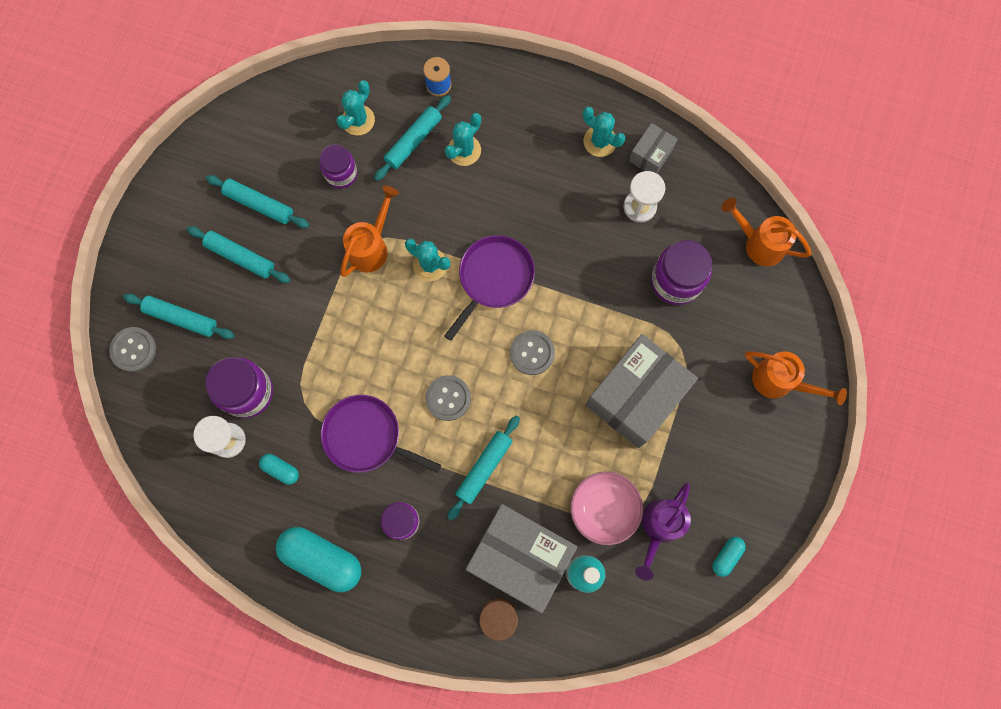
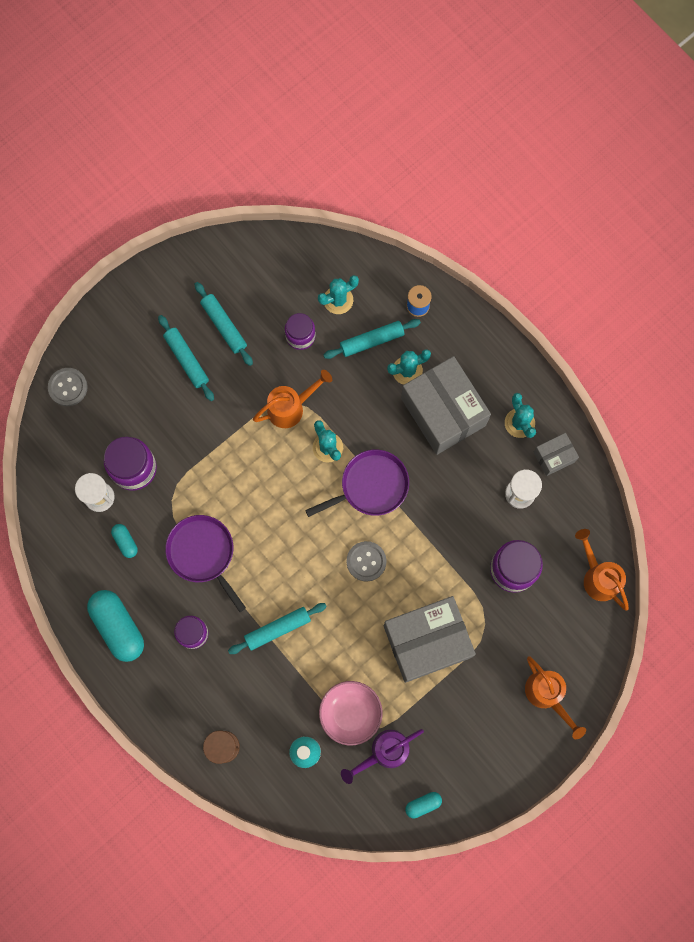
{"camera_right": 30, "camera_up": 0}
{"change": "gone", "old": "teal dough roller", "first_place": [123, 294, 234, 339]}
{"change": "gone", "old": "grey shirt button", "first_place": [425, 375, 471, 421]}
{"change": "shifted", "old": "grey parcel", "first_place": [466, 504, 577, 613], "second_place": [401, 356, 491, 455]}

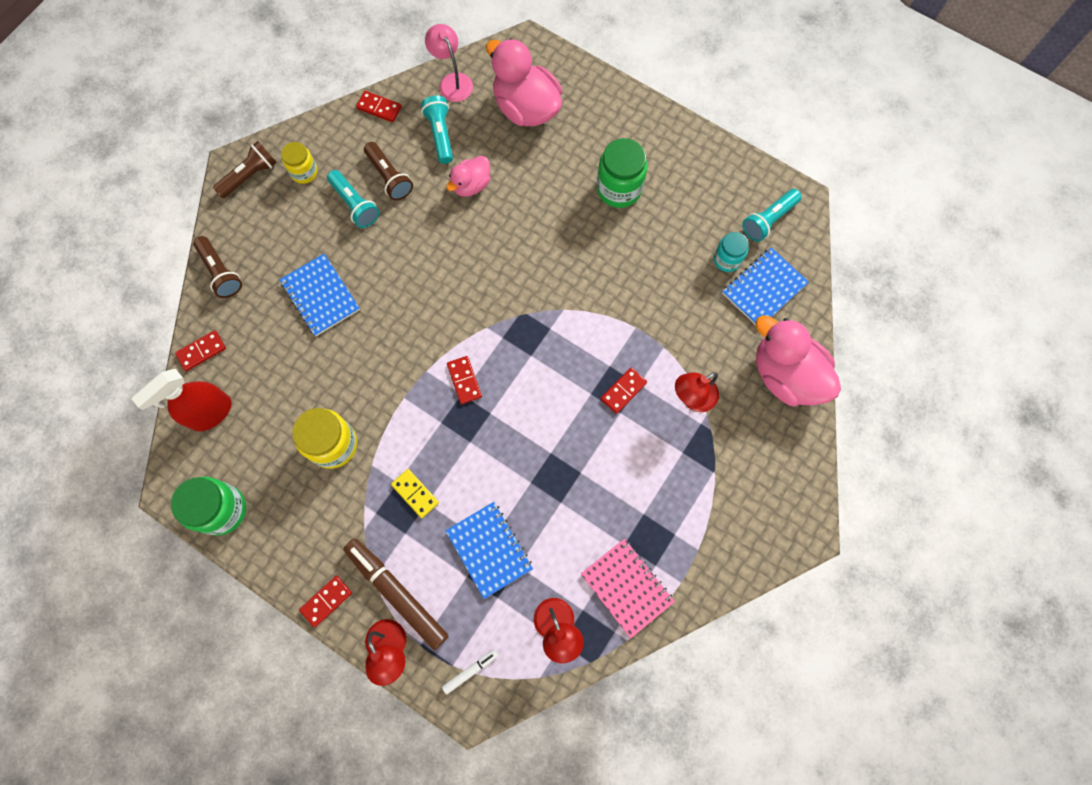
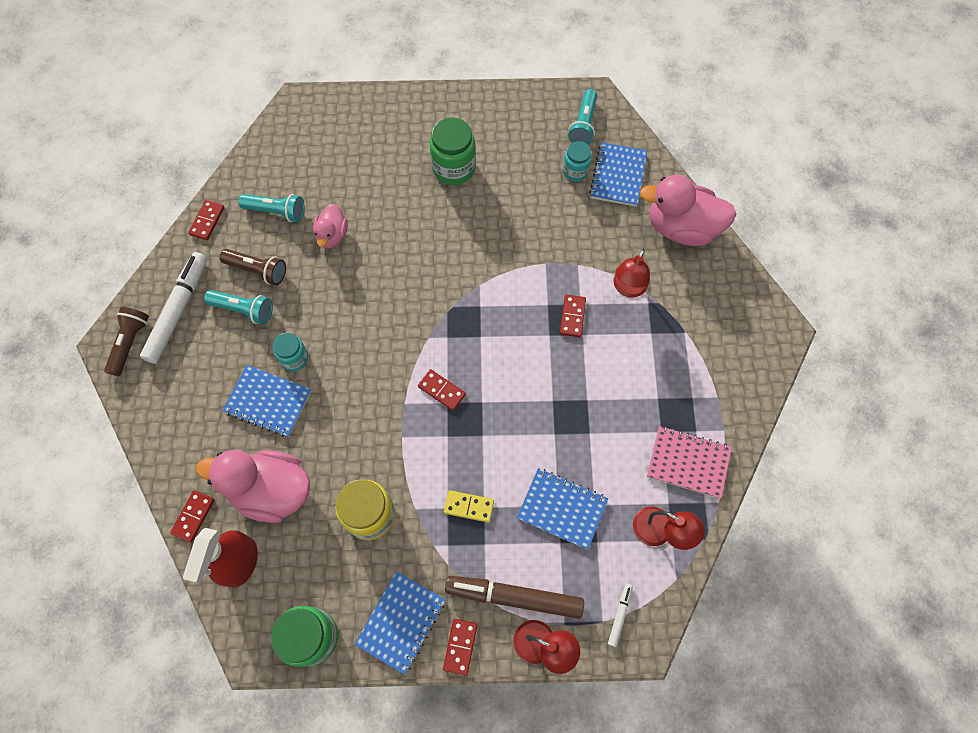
{"camera_right": -35, "camera_up": -5}
{"change": "gone", "old": "brown flashlight", "first_place": [193, 236, 242, 298]}
{"change": "gone", "old": "rosy reading lamp", "first_place": [425, 24, 473, 102]}
{"change": "new", "new": "teal jar", "second_place": [273, 333, 309, 371]}
{"change": "new", "new": "royal blue notebook", "second_place": [354, 571, 445, 675]}
{"change": "shifted", "old": "rosy toy duck", "first_place": [486, 38, 562, 126], "second_place": [196, 450, 310, 523]}
{"change": "swapped", "old": "yellow jar", "new": "pure white marker pen", "first_place": [281, 142, 318, 184], "second_place": [140, 252, 207, 364]}
{"change": "rotated", "old": "scarlet domino piece", "first_place": [356, 91, 402, 122], "second_place": [188, 200, 225, 240], "degrees": -60}
{"change": "rotated", "old": "teal flashlight", "first_place": [421, 96, 453, 164], "second_place": [238, 194, 305, 222], "degrees": 150}

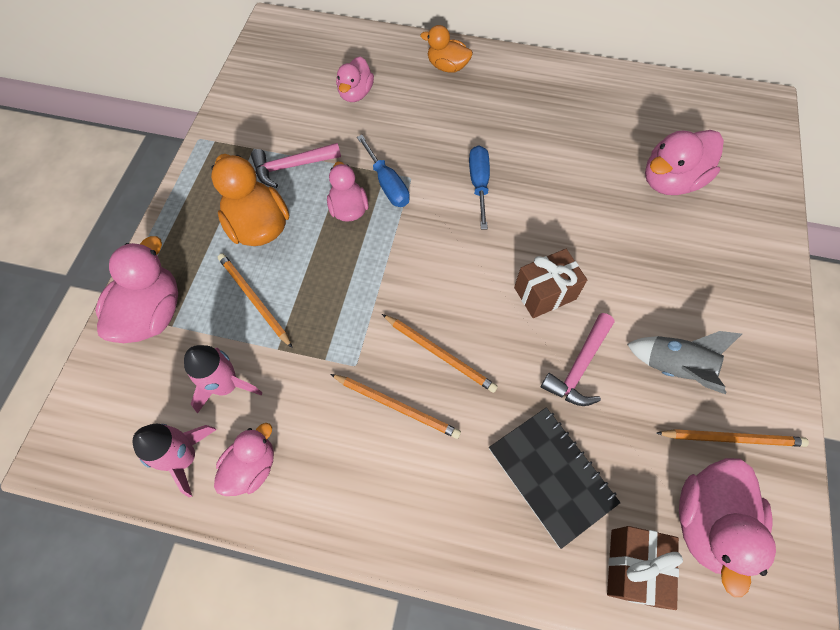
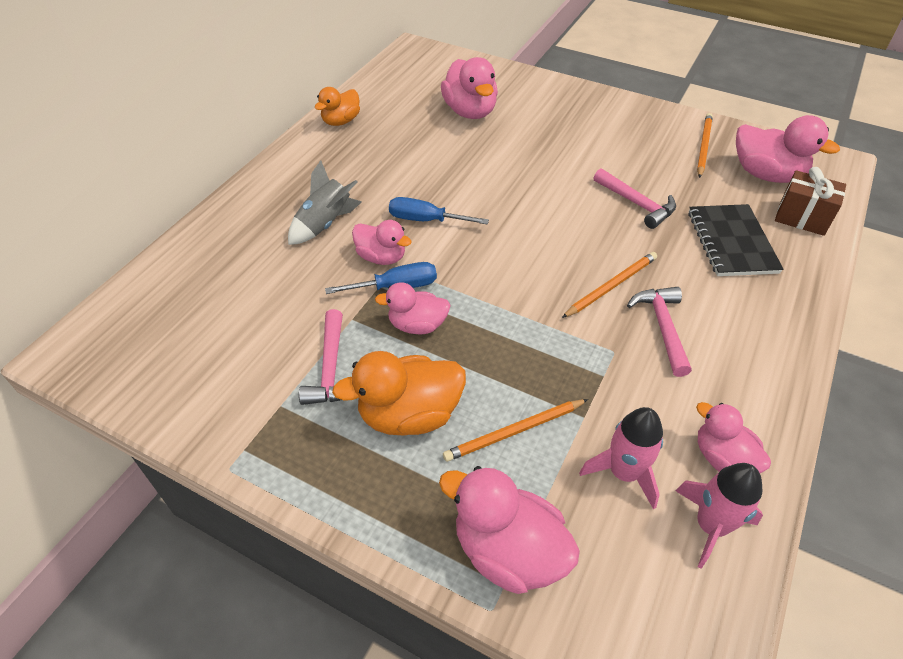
{"camera_right": -75, "camera_up": -15}
{"change": "gone", "old": "brown gift", "first_place": [514, 249, 587, 318]}
{"change": "shifted", "old": "rosy toy duck", "first_place": [336, 56, 374, 102], "second_place": [352, 220, 412, 265]}
{"change": "shifted", "old": "bright orange toy duck", "first_place": [420, 25, 473, 73], "second_place": [315, 87, 360, 126]}
{"change": "shifted", "old": "grey rocket", "first_place": [627, 331, 742, 394], "second_place": [288, 160, 362, 245]}
{"change": "swapped", "old": "bright orange pencil", "new": "rosy claw hammer", "first_place": [330, 374, 461, 439], "second_place": [627, 287, 692, 377]}
{"change": "rotated", "old": "ebony notebook", "first_place": [489, 407, 621, 549], "second_place": [688, 204, 783, 276], "degrees": -75}

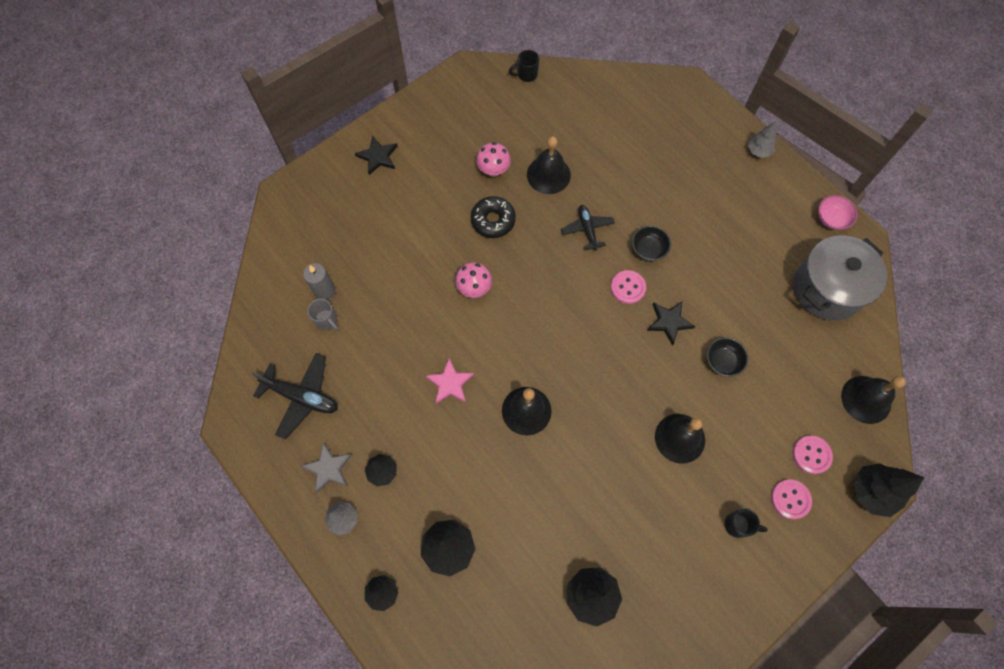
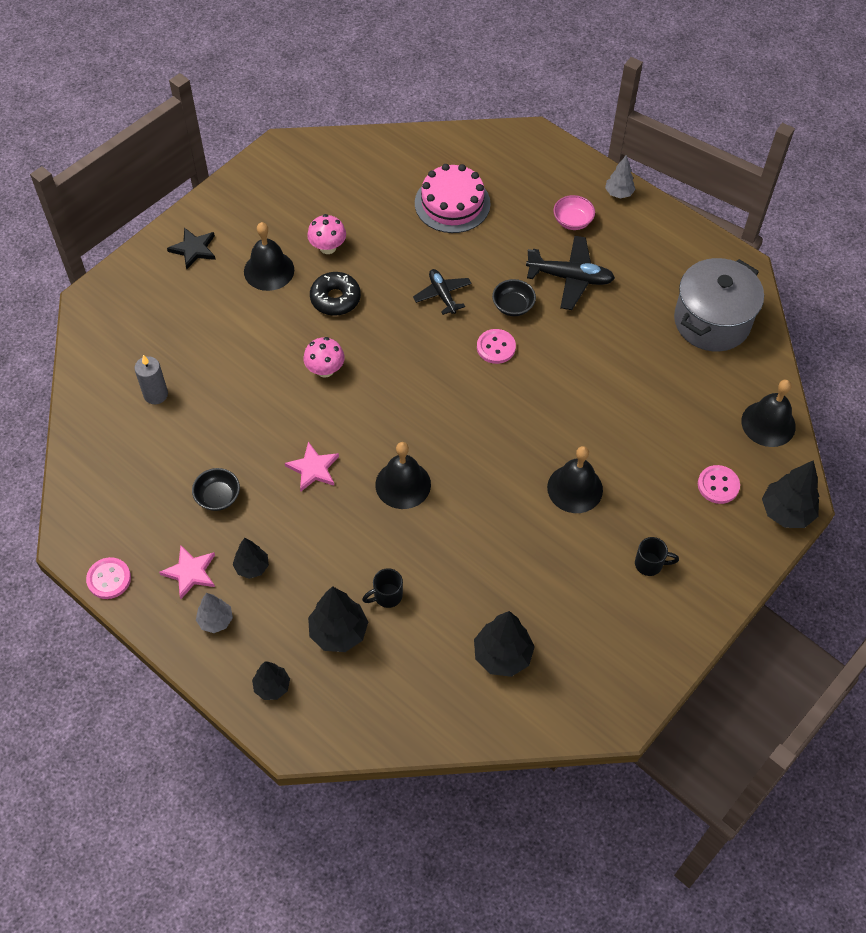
{"camera_right": -10, "camera_up": -10}
{"change": "gone", "old": "grey tea mug", "first_place": [307, 299, 339, 331]}
{"change": "gone", "old": "ebony star", "first_place": [647, 302, 695, 345]}
{"change": "new", "new": "rosy layer cake", "second_place": [415, 164, 491, 233]}
{"change": "shifted", "old": "ebony plane", "first_place": [252, 353, 338, 440], "second_place": [526, 236, 615, 310]}
{"change": "shifted", "old": "ebony tea mug", "first_place": [509, 50, 539, 82], "second_place": [362, 568, 403, 608]}
{"change": "shifted", "old": "ebony bell", "first_place": [527, 136, 571, 194], "second_place": [244, 222, 294, 291]}
{"change": "shifted", "old": "ebony deep dish", "first_place": [706, 337, 749, 377], "second_place": [192, 468, 240, 511]}
{"change": "shifted", "old": "rosy shirt button", "first_place": [771, 479, 812, 519], "second_place": [86, 557, 131, 599]}
{"change": "shifted", "old": "rosy deep dish", "first_place": [818, 195, 858, 230], "second_place": [553, 195, 595, 230]}
{"change": "repainted", "old": "grey star", "new": "rosy star", "first_place": [301, 442, 352, 494], "second_place": [159, 545, 215, 599]}

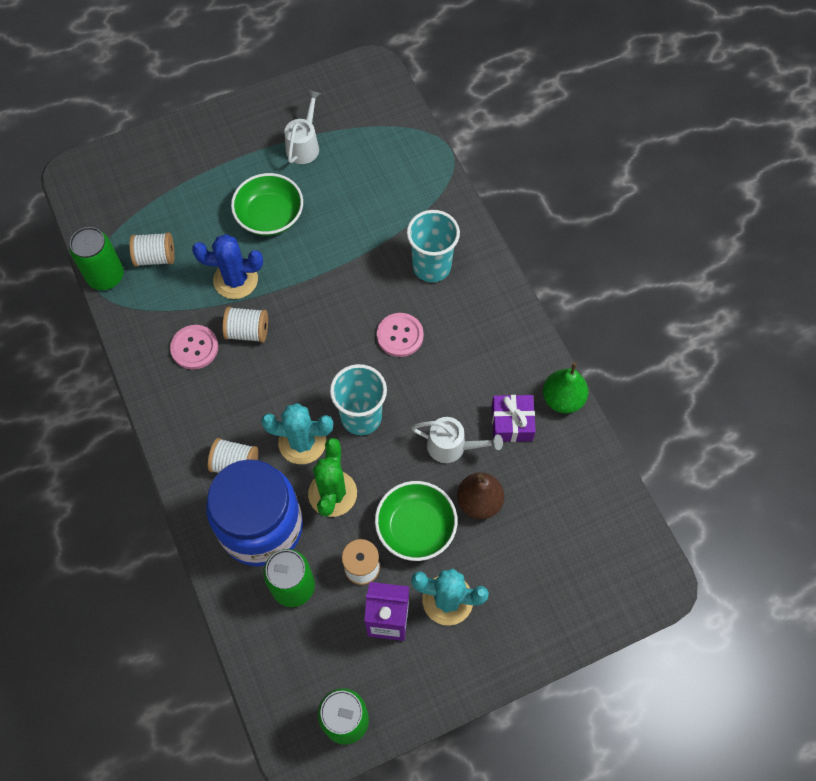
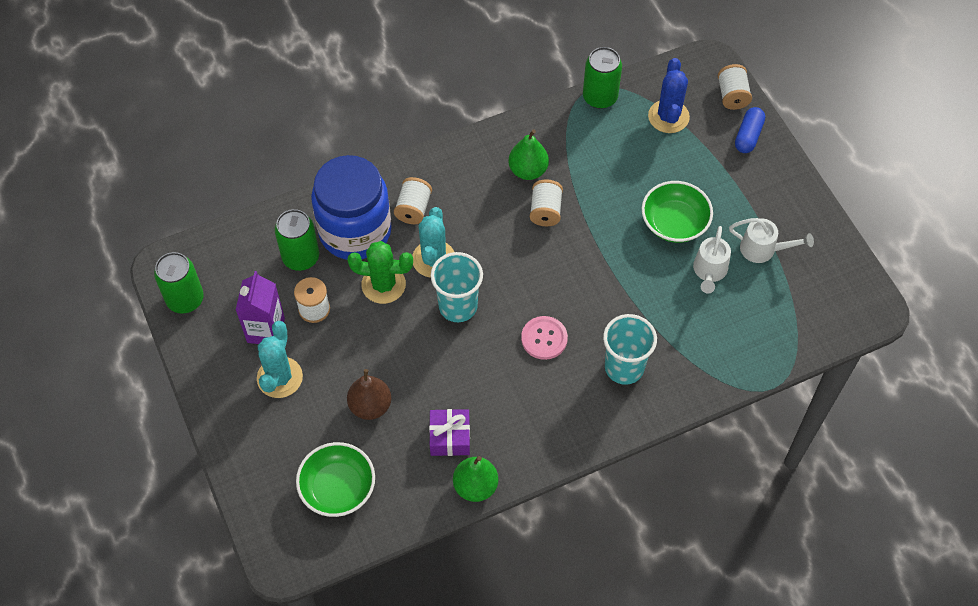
{"camera_right": 90, "camera_up": -5}
{"change": "new", "new": "royal blue capsule", "second_place": [735, 107, 765, 153]}
{"change": "shifted", "old": "pure white reel of thread", "first_place": [129, 232, 175, 267], "second_place": [718, 64, 752, 110]}
{"change": "shifted", "old": "royal blue prickly plant", "first_place": [192, 234, 263, 299], "second_place": [648, 58, 690, 133]}
{"change": "shifted", "old": "leaf-green deep dish", "first_place": [375, 481, 457, 561], "second_place": [296, 442, 375, 517]}
{"change": "shifted", "old": "pure white sprinkling can", "first_place": [411, 417, 503, 463], "second_place": [693, 226, 731, 294]}
{"change": "swapped", "old": "rosy shirt button", "new": "leaf-green pear fruit", "first_place": [170, 325, 218, 370], "second_place": [508, 129, 549, 180]}

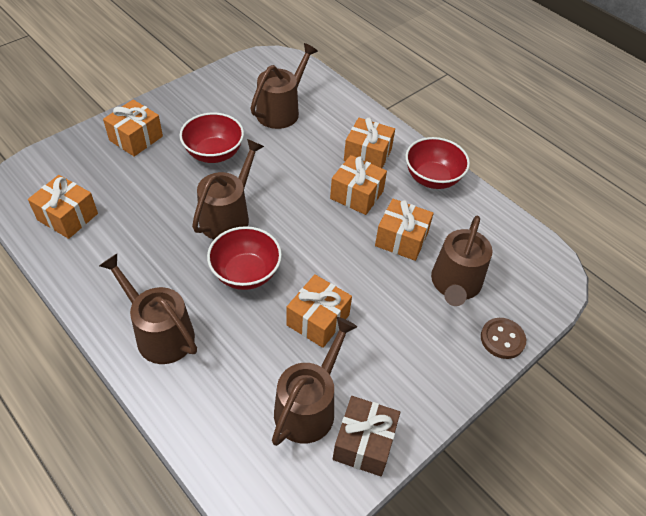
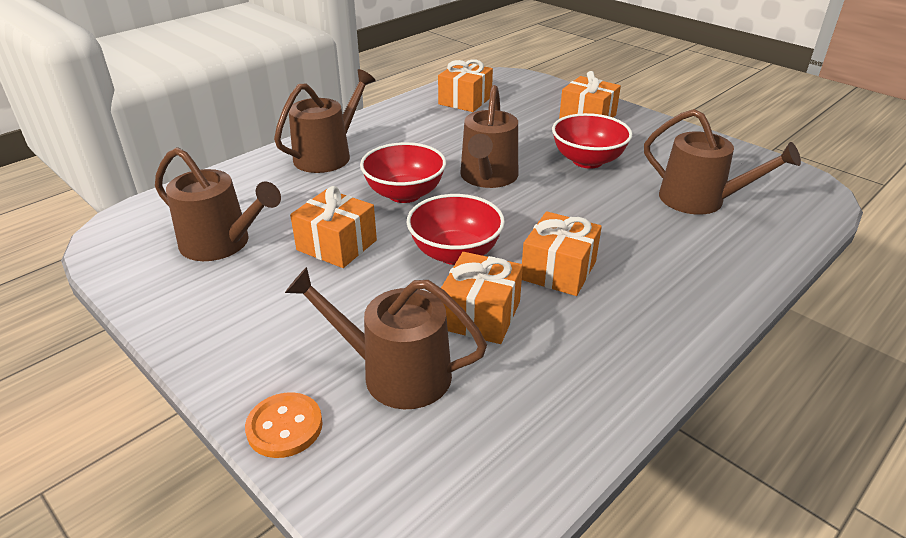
{"camera_right": 90, "camera_up": -15}
{"change": "gone", "old": "brown gift", "first_place": [333, 396, 400, 476]}
{"change": "gone", "old": "bright orange gift", "first_place": [344, 118, 395, 168]}
{"change": "shifted", "old": "scarlet deep dish", "first_place": [405, 137, 470, 189], "second_place": [407, 194, 505, 265]}
{"change": "repainted", "old": "brown shirt button", "new": "bright orange shirt button", "first_place": [481, 318, 526, 359], "second_place": [245, 392, 323, 458]}
{"change": "rotated", "old": "brown sprinkling can", "first_place": [192, 139, 264, 239], "second_place": [460, 85, 518, 188], "degrees": 75}

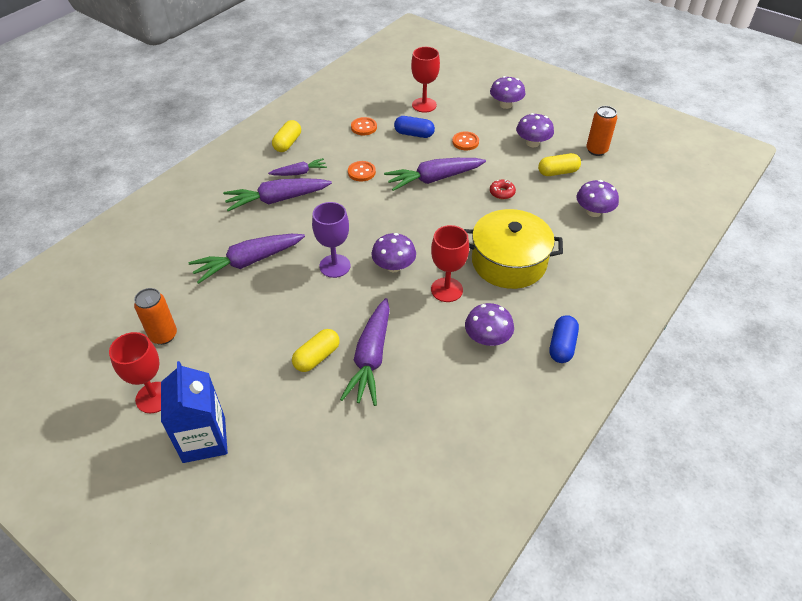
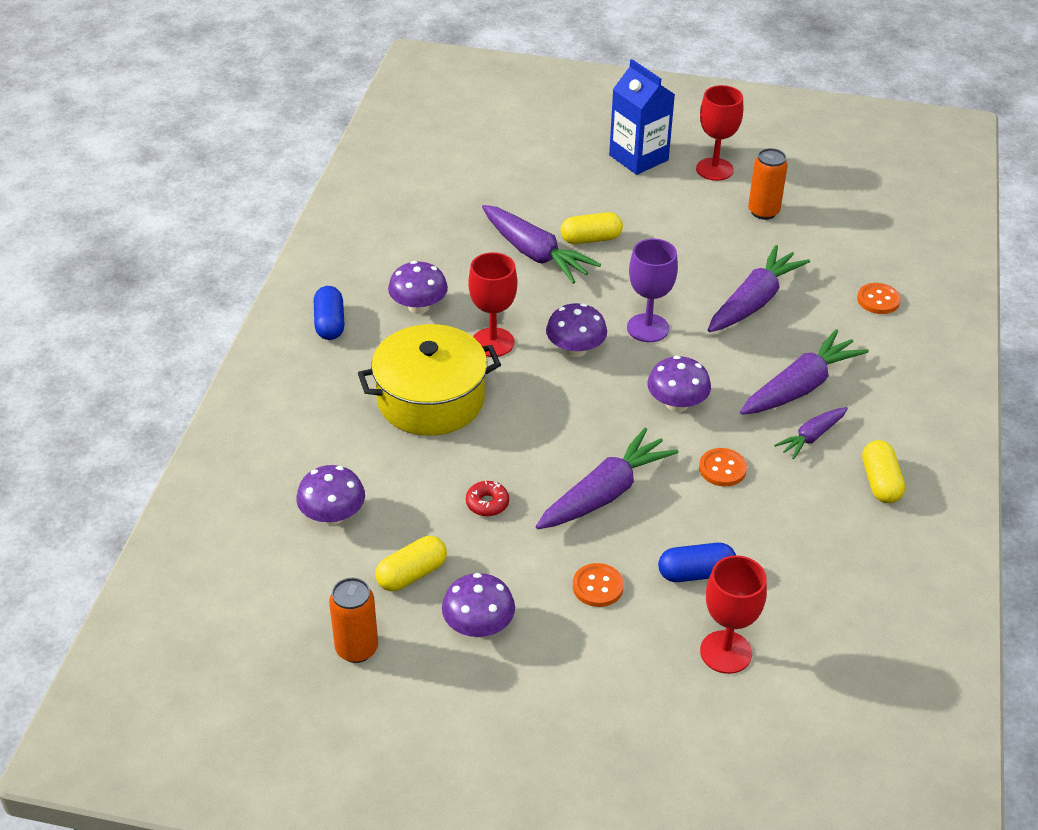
{"camera_right": 155, "camera_up": -5}
{"change": "shifted", "old": "bright orange shirt button", "first_place": [351, 117, 377, 135], "second_place": [857, 283, 901, 314]}
{"change": "shifted", "old": "violet toadstool", "first_place": [490, 76, 525, 109], "second_place": [647, 356, 711, 412]}
{"change": "rotated", "old": "yellow capsule", "first_place": [292, 329, 340, 372], "second_place": [561, 212, 623, 244], "degrees": 60}
{"change": "rotated", "old": "violet carrot", "first_place": [340, 298, 390, 406], "second_place": [482, 205, 601, 284], "degrees": 150}

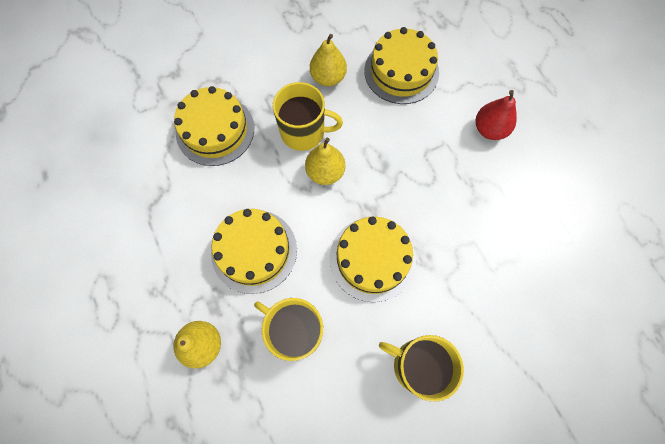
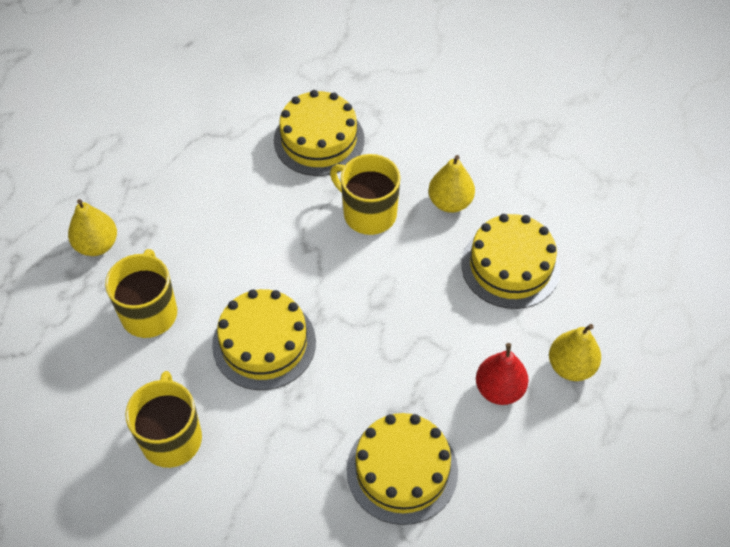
{"camera_right": 60, "camera_up": -15}
{"change": "shifted", "old": "yellow layer cake", "first_place": [211, 209, 297, 294], "second_place": [347, 413, 458, 525]}
{"change": "shifted", "old": "yellow pear fruit", "first_place": [305, 138, 345, 185], "second_place": [549, 324, 601, 381]}
{"change": "rotated", "old": "yellow tea mug", "first_place": [273, 82, 343, 151], "second_place": [330, 154, 401, 235], "degrees": 150}

